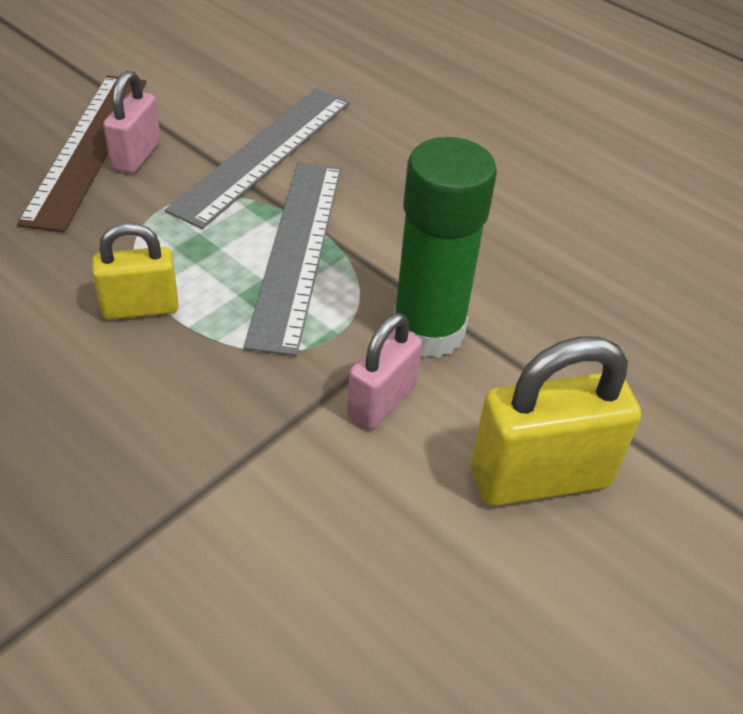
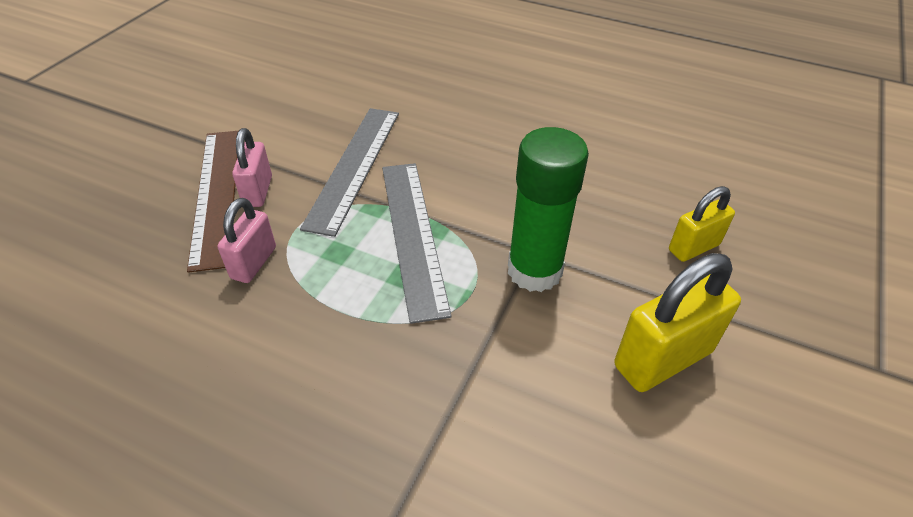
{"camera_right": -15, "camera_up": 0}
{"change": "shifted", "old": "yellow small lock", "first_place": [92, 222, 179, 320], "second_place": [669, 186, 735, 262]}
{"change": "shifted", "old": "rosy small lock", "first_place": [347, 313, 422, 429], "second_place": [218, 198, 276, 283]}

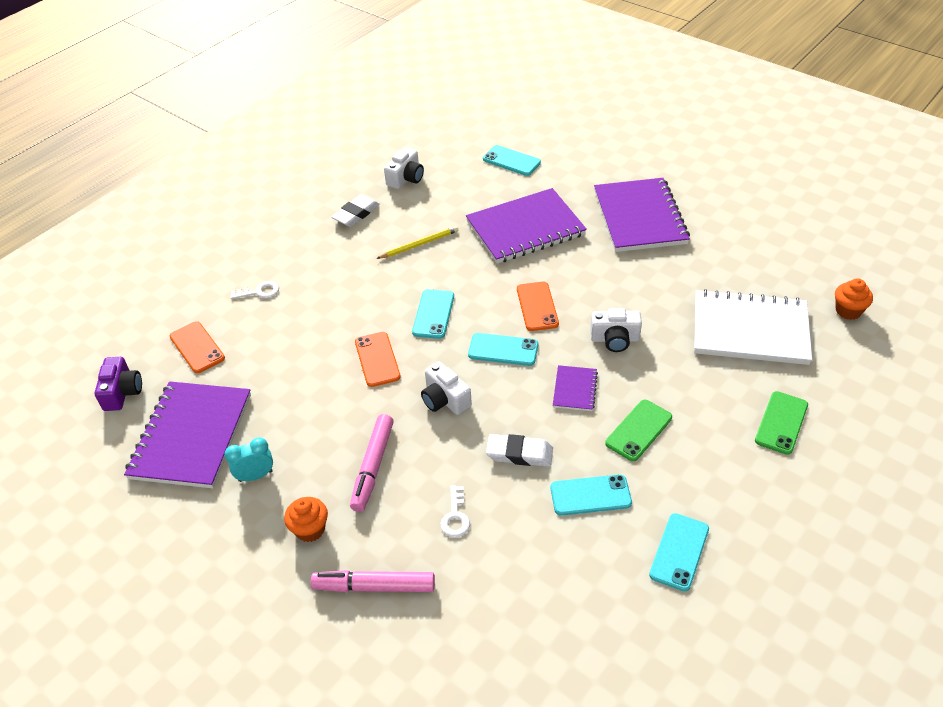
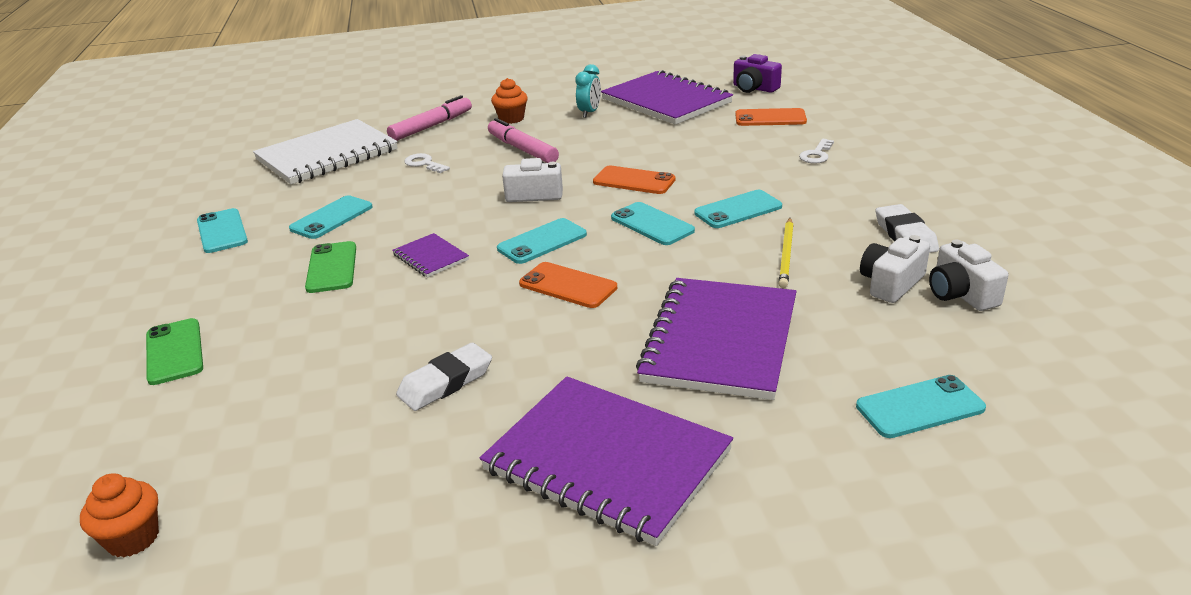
{"camera_right": 130, "camera_up": -15}
{"change": "new", "new": "teal phone", "second_place": [694, 190, 782, 228]}
{"change": "shifted", "old": "pure white eraser", "first_place": [486, 434, 553, 467], "second_place": [396, 343, 492, 411]}
{"change": "shifted", "old": "pure white photo camera", "first_place": [590, 308, 642, 352], "second_place": [860, 235, 930, 303]}
{"change": "shifted", "old": "pure white notebook", "first_place": [694, 289, 812, 365], "second_place": [253, 119, 398, 184]}

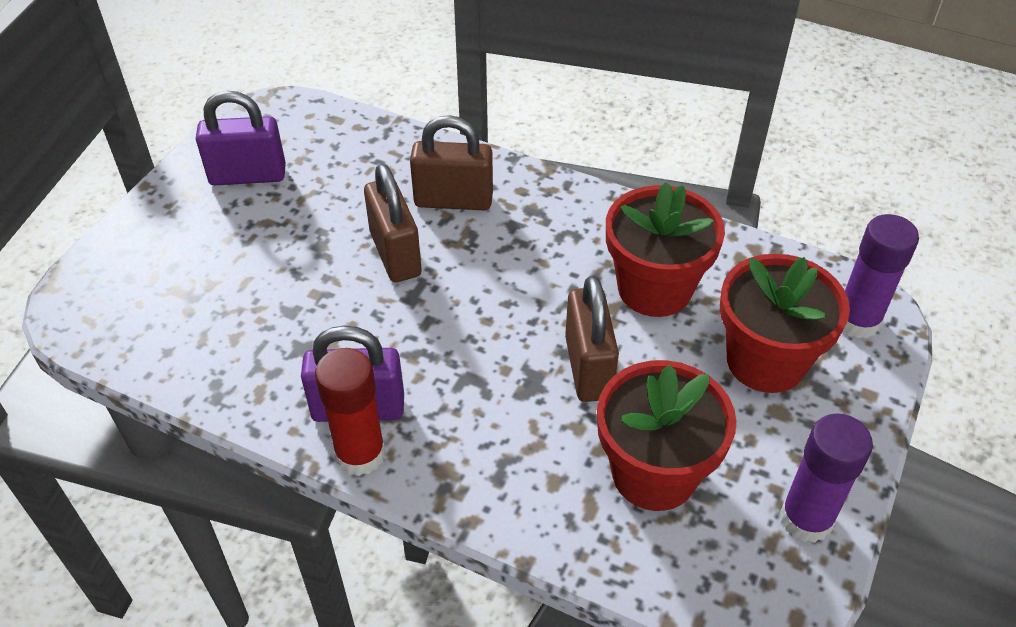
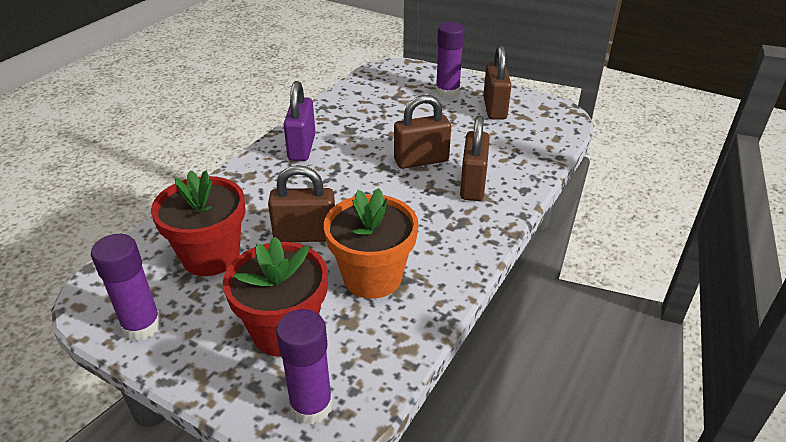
{"camera_right": 95, "camera_up": -10}
{"change": "gone", "old": "scarlet glue stick", "first_place": [315, 348, 386, 476]}
{"change": "new", "new": "violet glue stick", "second_place": [435, 22, 465, 99]}
{"change": "repainted", "old": "violet small lock", "new": "brown small lock", "first_place": [196, 91, 286, 185], "second_place": [483, 46, 512, 120]}
{"change": "repainted", "old": "scarlet flower pot", "new": "bright orange flower pot", "first_place": [606, 182, 725, 317], "second_place": [324, 188, 419, 299]}

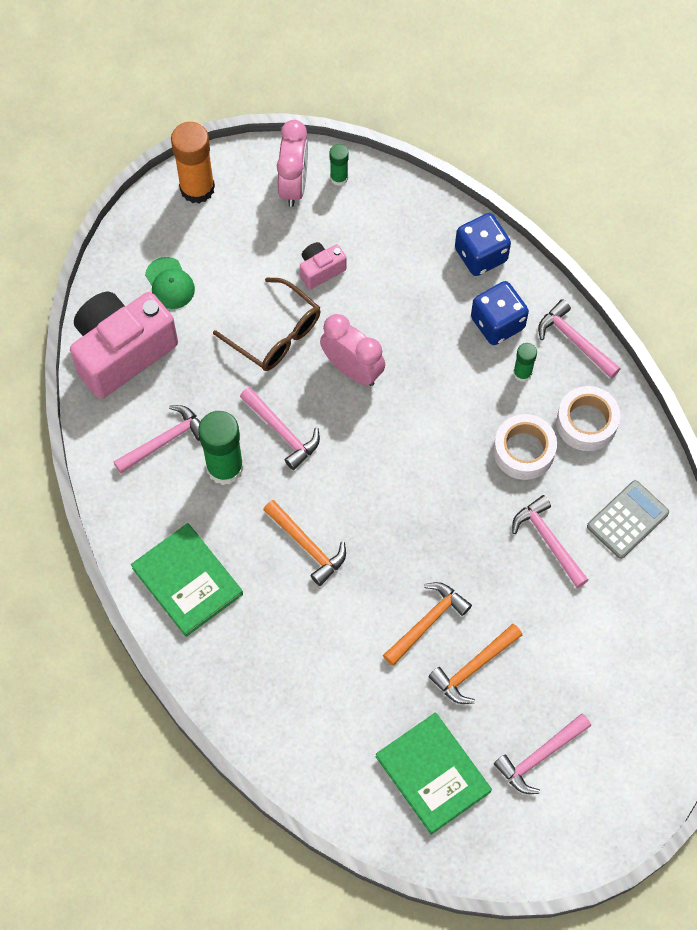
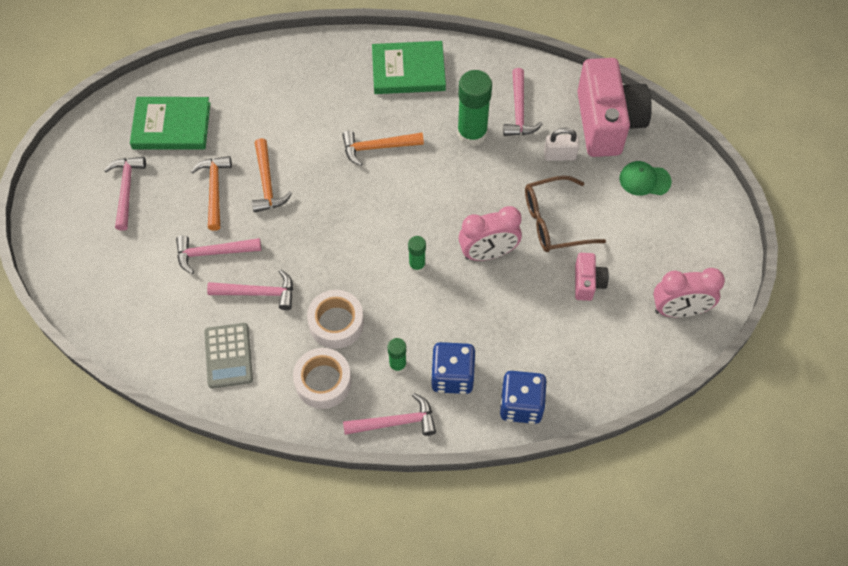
{"camera_right": 125, "camera_up": -5}
{"change": "gone", "old": "bright orange glue stick", "first_place": [171, 122, 215, 204]}
{"change": "new", "new": "pure white small lock", "second_place": [544, 128, 579, 161]}
{"change": "shifted", "old": "rosy claw hammer", "first_place": [240, 387, 320, 470], "second_place": [176, 235, 261, 274]}
{"change": "shifted", "old": "leaf-green glue stick", "first_place": [330, 144, 349, 186], "second_place": [408, 236, 426, 273]}
{"change": "rotated", "old": "rosy clock", "first_place": [277, 120, 308, 207], "second_place": [653, 268, 725, 317], "degrees": -45}

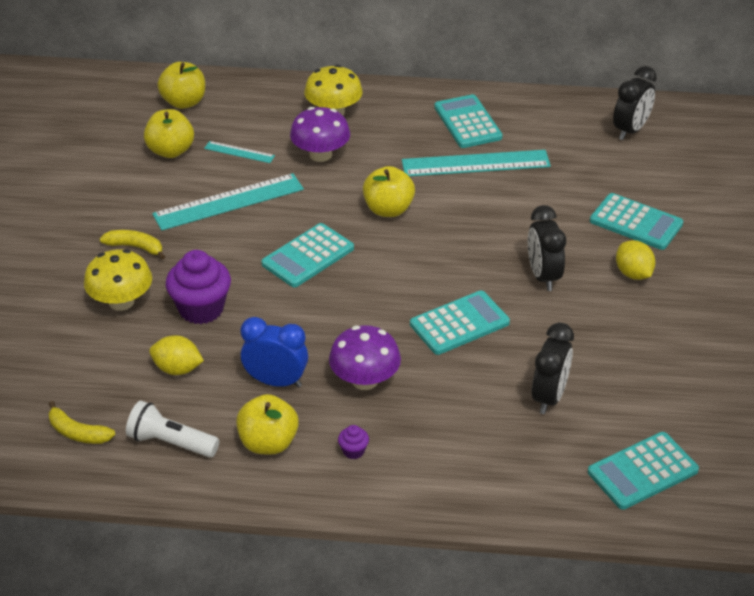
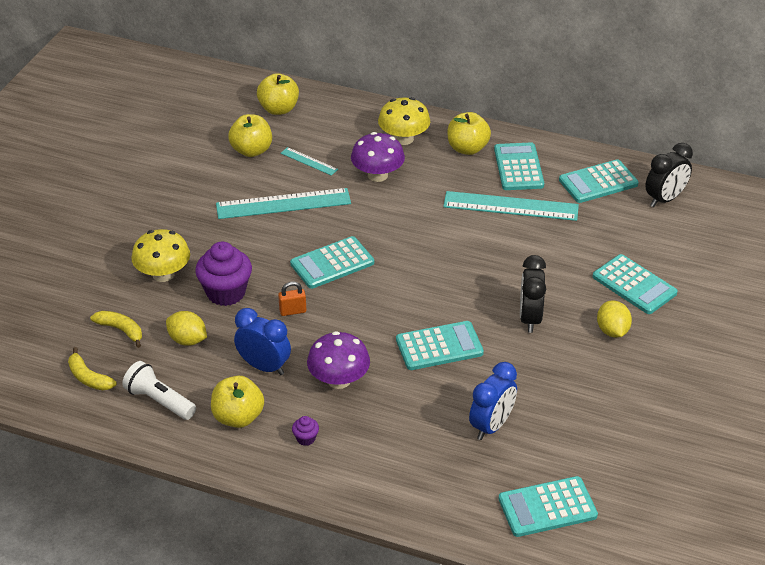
{"camera_right": 15, "camera_up": 0}
{"change": "new", "new": "bright orange small lock", "second_place": [278, 282, 306, 316]}
{"change": "new", "new": "teal calculator", "second_place": [559, 159, 639, 203]}
{"change": "shifted", "old": "yellow toy banana", "first_place": [100, 230, 165, 259], "second_place": [90, 311, 142, 348]}
{"change": "shifted", "old": "yellow apple fruit", "first_place": [363, 166, 415, 217], "second_place": [448, 112, 491, 155]}
{"change": "repainted", "old": "ebony clock", "new": "royal blue clock", "first_place": [532, 323, 574, 414], "second_place": [469, 362, 517, 440]}

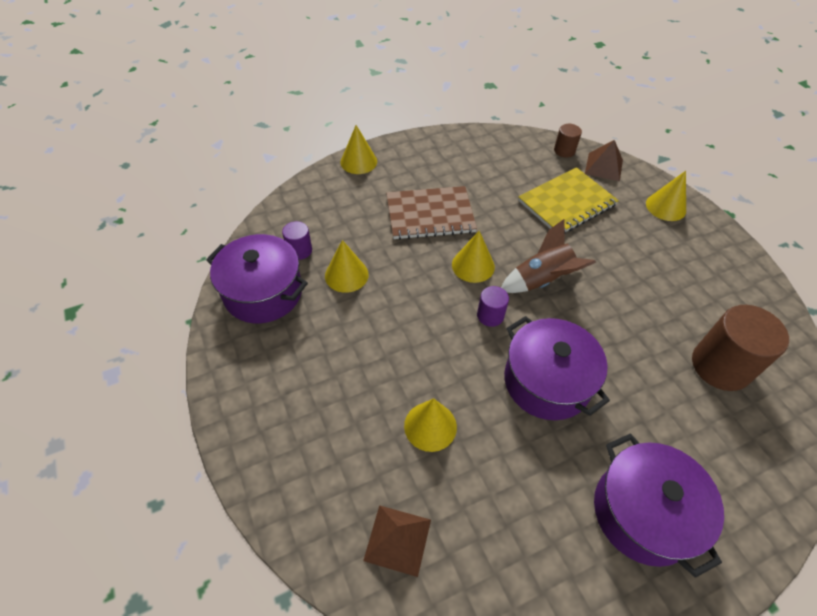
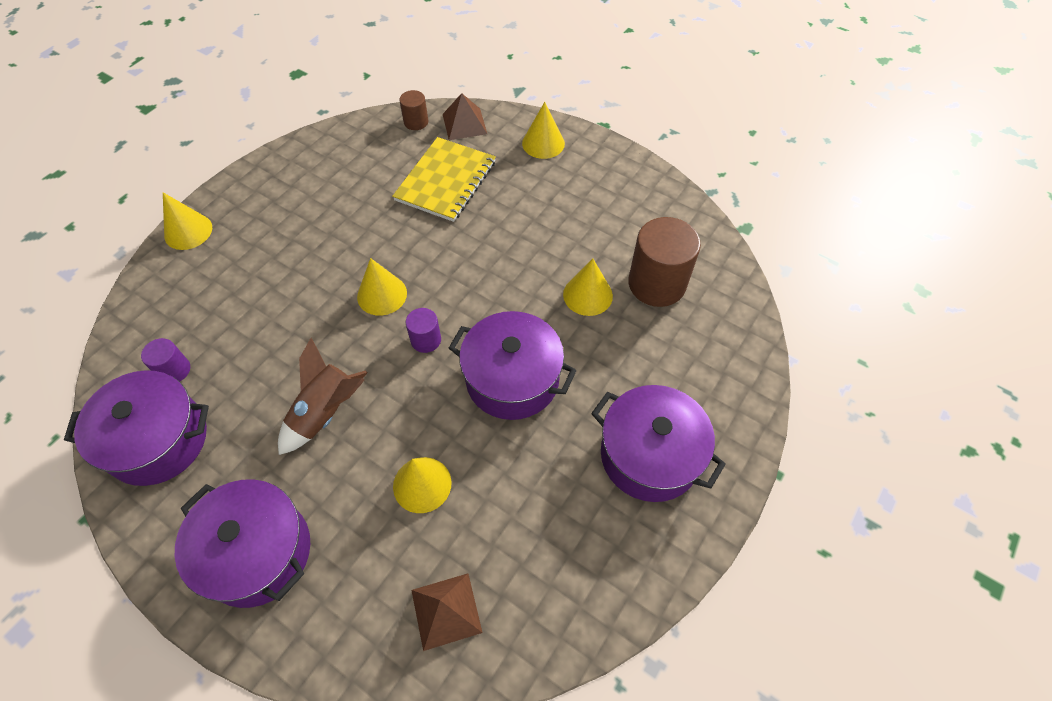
{"camera_right": -30, "camera_up": 5}
{"change": "gone", "old": "brown notebook", "first_place": [386, 186, 477, 240]}
{"change": "new", "new": "violet stockpot", "second_place": [174, 479, 310, 608]}
{"change": "shifted", "old": "yellow cone", "first_place": [325, 240, 369, 293], "second_place": [563, 259, 613, 316]}
{"change": "shifted", "old": "brown rocket", "first_place": [501, 219, 596, 293], "second_place": [278, 338, 368, 455]}

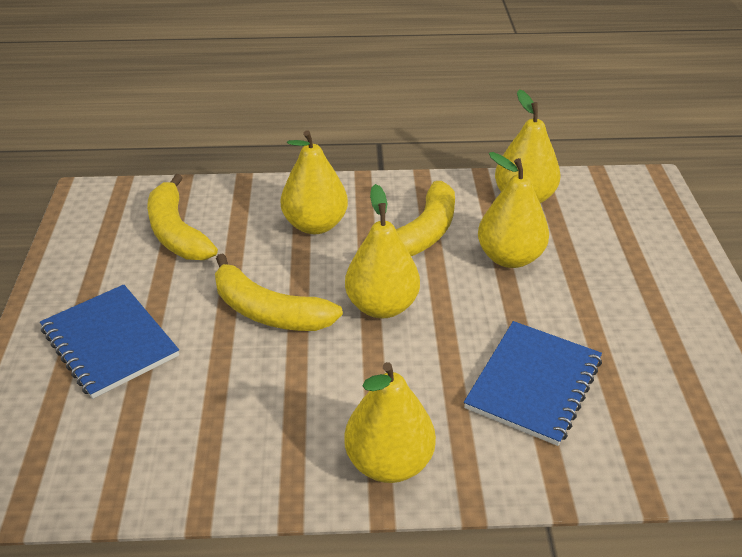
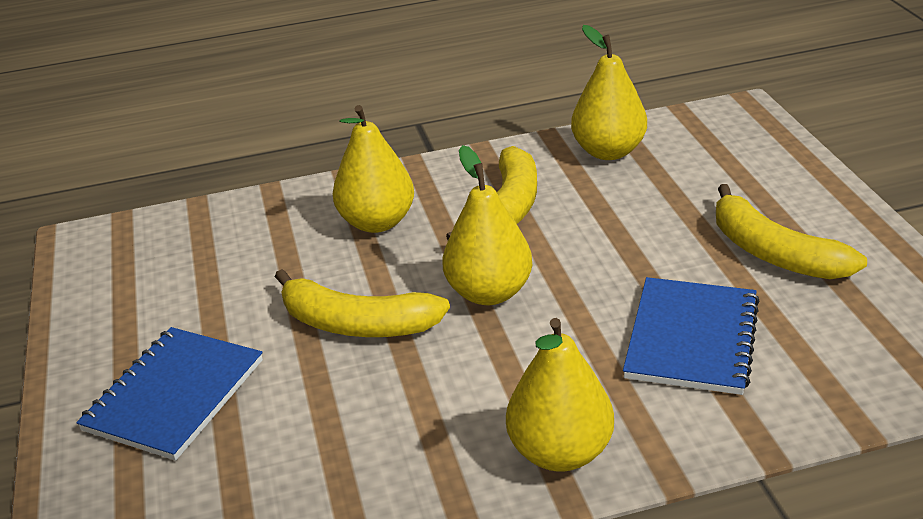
{"camera_right": -10, "camera_up": -5}
{"change": "gone", "old": "yellow pear fruit", "first_place": [478, 152, 549, 268]}
{"change": "shifted", "old": "yellow toy banana", "first_place": [147, 174, 218, 260], "second_place": [716, 184, 867, 279]}
{"change": "rotated", "old": "royal blue notebook", "first_place": [40, 284, 179, 399], "second_place": [76, 327, 263, 461], "degrees": 75}

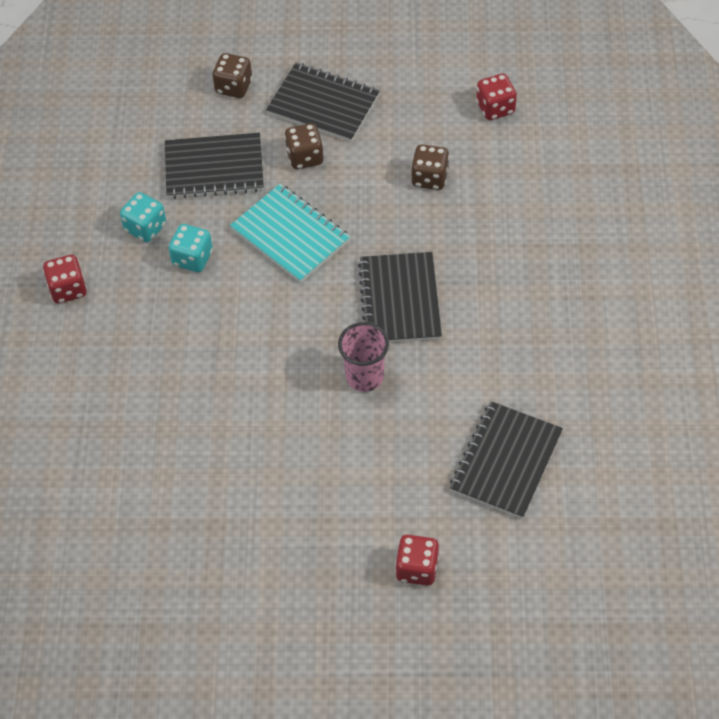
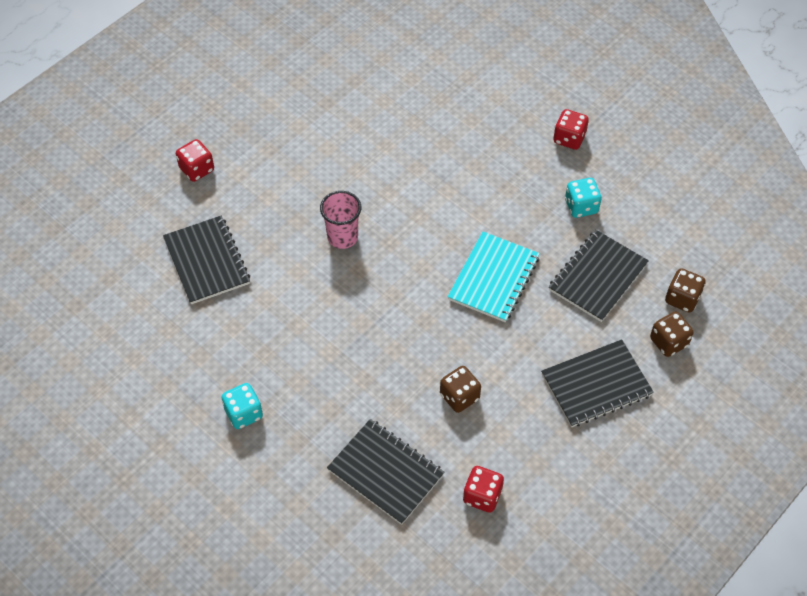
{"camera_right": 130, "camera_up": 0}
{"change": "shifted", "old": "teal dice", "first_place": [169, 224, 213, 272], "second_place": [221, 383, 263, 429]}
{"change": "shifted", "old": "brown dice", "first_place": [284, 123, 323, 169], "second_place": [665, 268, 706, 313]}
{"change": "shifted", "old": "ebony notebook", "first_place": [358, 252, 442, 343], "second_place": [327, 419, 445, 525]}
{"change": "rotated", "old": "teal notebook", "first_place": [230, 184, 350, 283], "second_place": [447, 232, 540, 322], "degrees": -60}

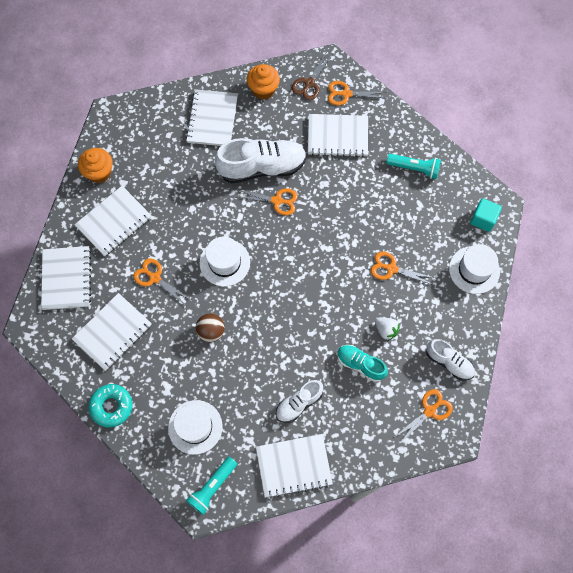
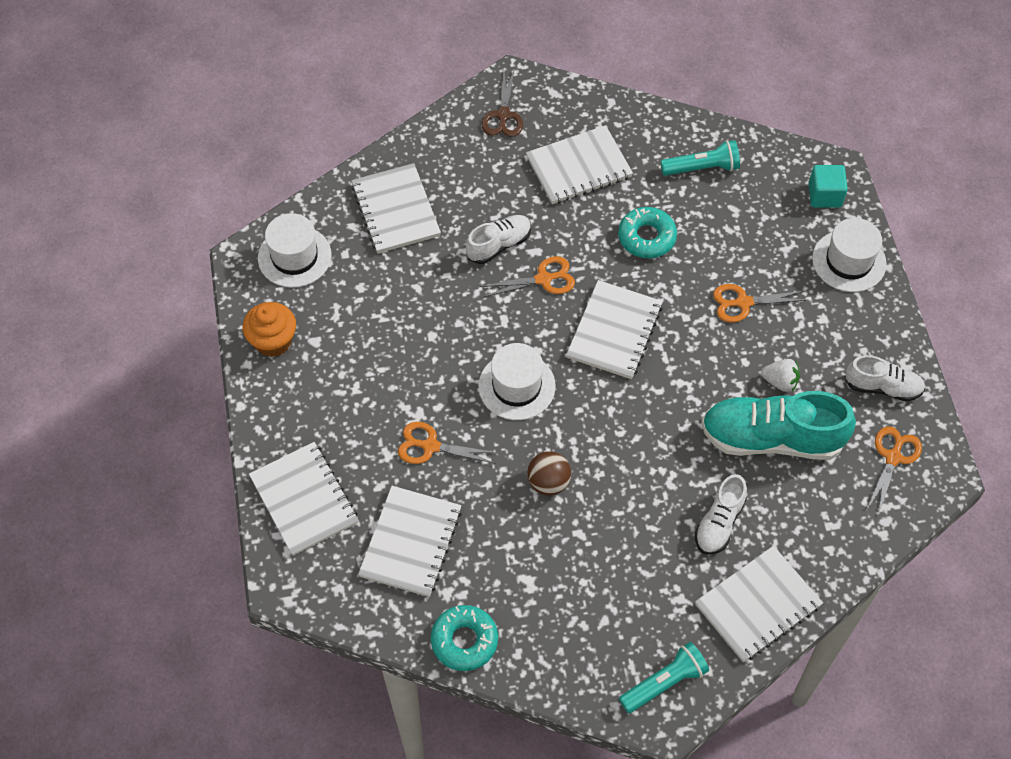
{"camera_right": -25, "camera_up": -10}
{"change": "gone", "old": "bright orange fairy cake", "first_place": [247, 64, 280, 99]}
{"change": "gone", "old": "bright orange scissors", "first_place": [328, 81, 387, 106]}
{"change": "new", "new": "teal doughnut", "second_place": [618, 207, 677, 258]}
{"change": "shifted", "old": "pure white notebook", "first_place": [74, 186, 151, 256], "second_place": [566, 280, 663, 379]}
{"change": "shifted", "old": "pure white tall hat", "first_place": [168, 400, 222, 455], "second_place": [258, 213, 331, 288]}
{"change": "rotated", "old": "teal flashlight", "first_place": [186, 457, 237, 515], "second_place": [619, 642, 709, 713], "degrees": -135}
{"change": "scaled", "old": "pure white sneaker", "first_place": [215, 138, 307, 183], "second_place": [466, 215, 531, 264], "factor": 0.56}
{"change": "scaled", "old": "teal sneaker", "first_place": [337, 345, 388, 382], "second_place": [701, 391, 856, 460], "factor": 1.8}

